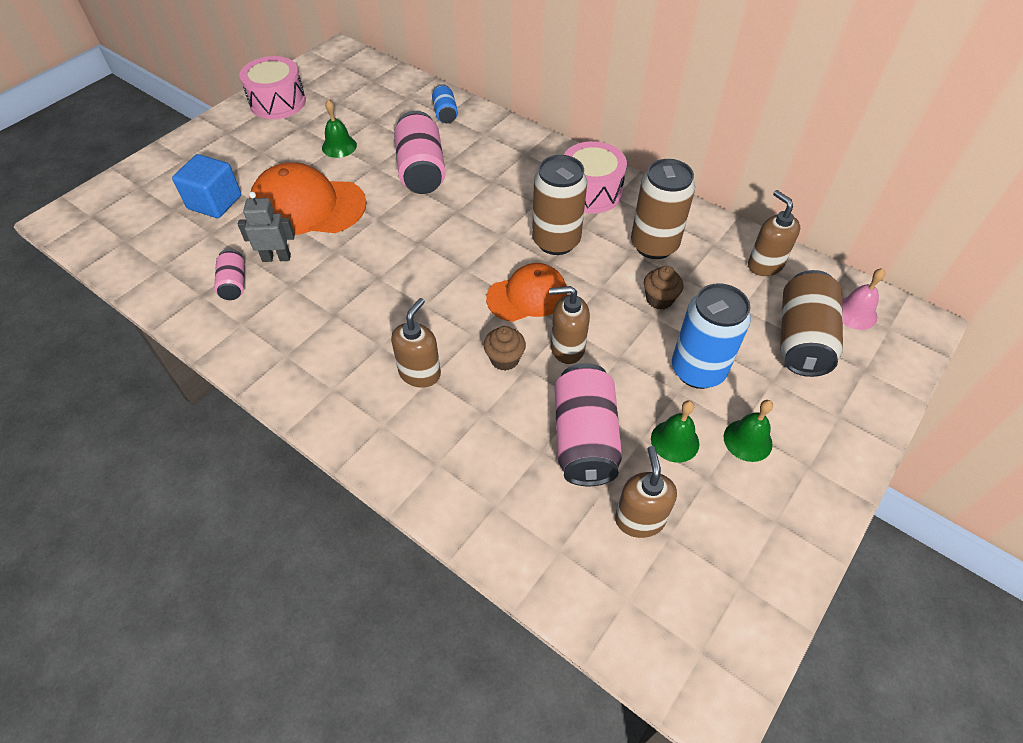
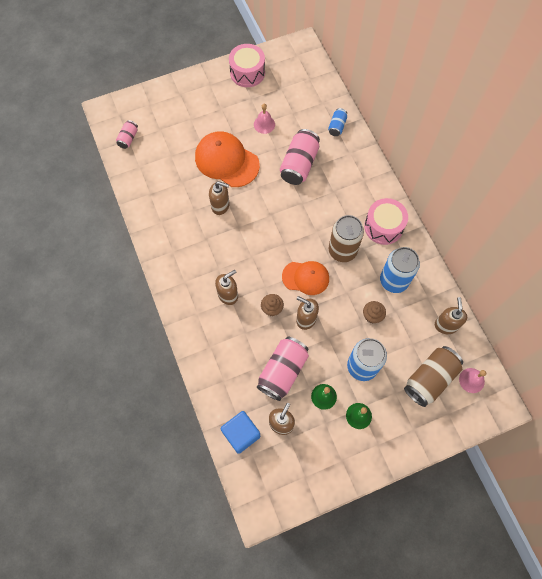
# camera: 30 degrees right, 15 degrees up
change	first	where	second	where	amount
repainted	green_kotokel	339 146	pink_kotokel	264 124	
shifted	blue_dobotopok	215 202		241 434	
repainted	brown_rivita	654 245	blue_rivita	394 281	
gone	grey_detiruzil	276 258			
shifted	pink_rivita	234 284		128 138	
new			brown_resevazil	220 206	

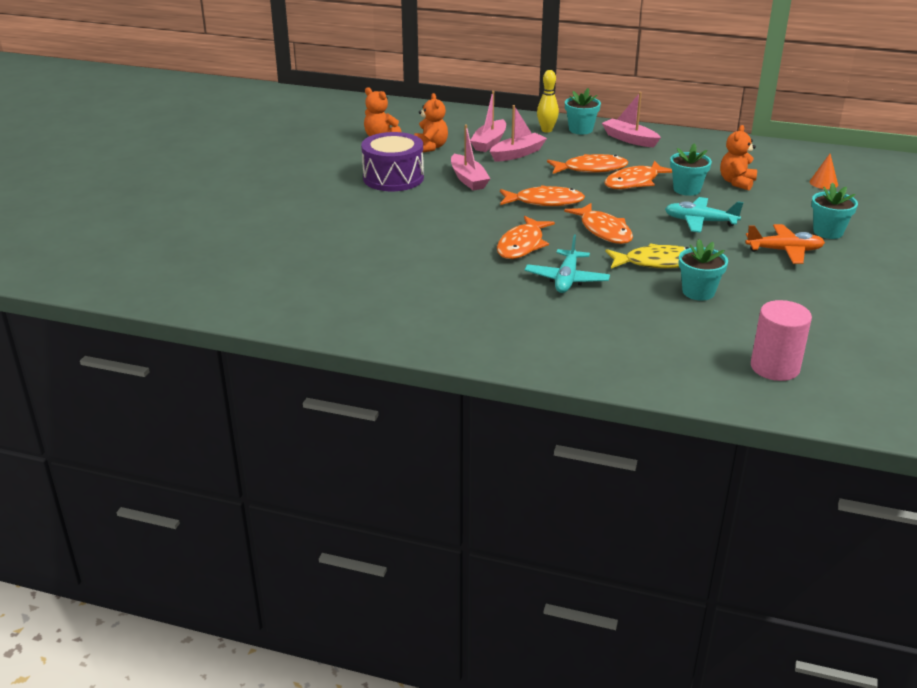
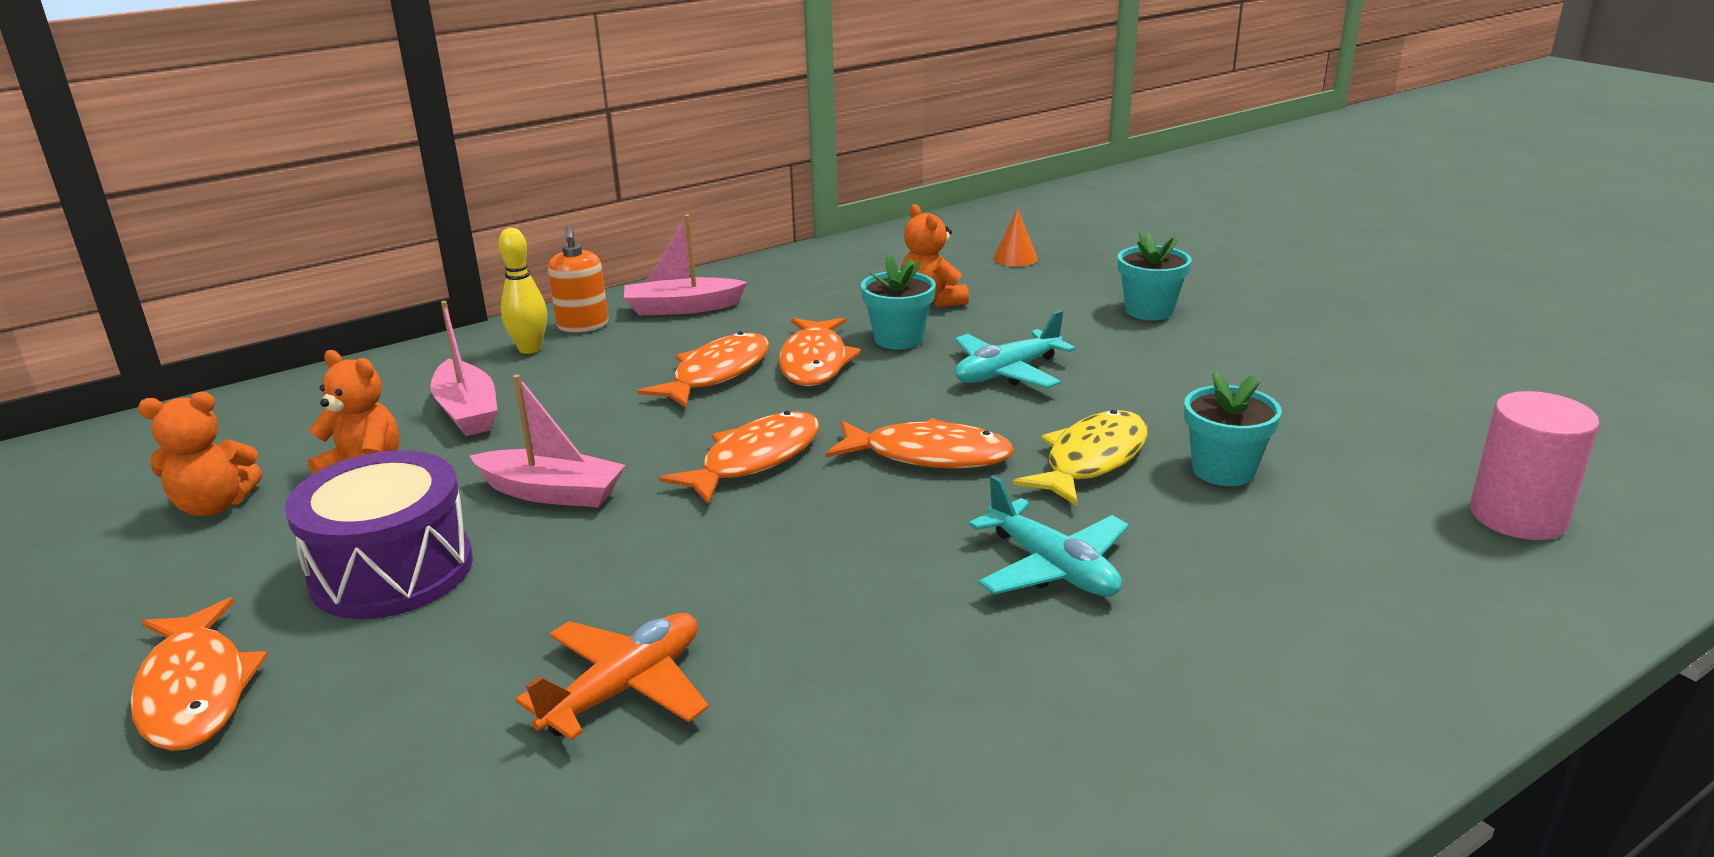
# camera: 50 degrees left, 5 degrees down
change	first	where	second	where	amount
swapped	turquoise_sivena	580 129	orange_resevazil	583 325	
gone	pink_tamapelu	517 154			
shifted	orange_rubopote	522 245		195 691	
shifted	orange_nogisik	784 251		624 688	

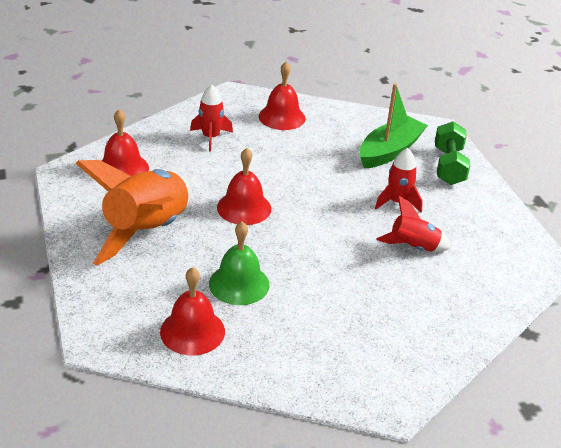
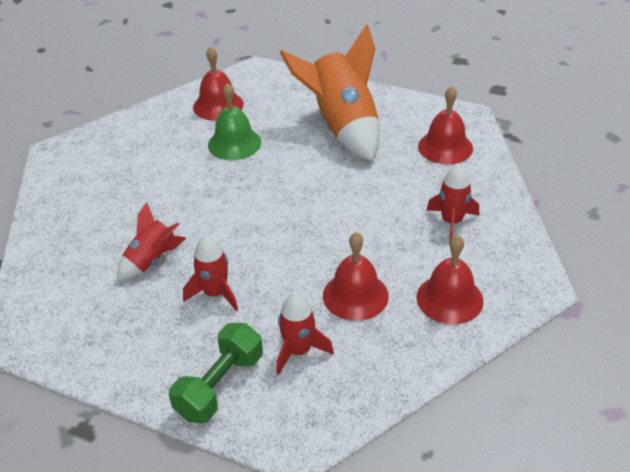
# camera: 135 degrees right, 5 degrees up
change	first	where	second	where	amount
swapped	green_tamapelu	389 151	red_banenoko	298 351	
rotated	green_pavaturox	448 166		220 386	75 degrees clockwise
shifted	red_kotokel	244 208		355 295	

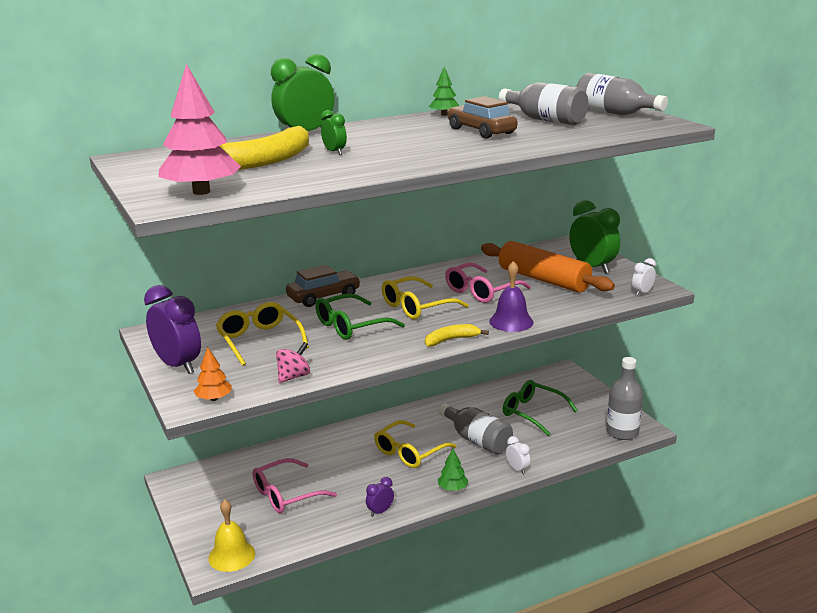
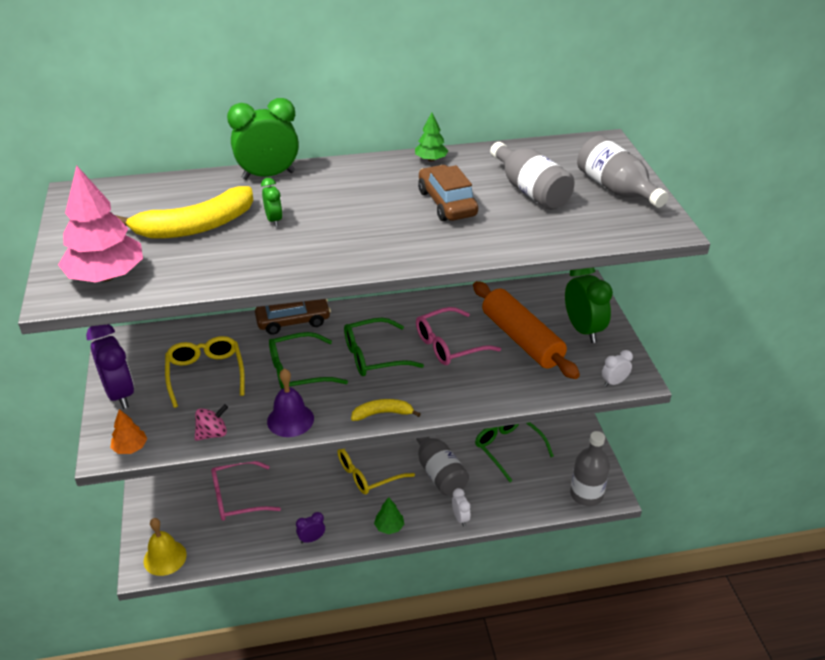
# camera: 15 degrees right, 15 degrees up
change	first	where	second	where	amount
shifted	purple_kotokel	511 322		290 420	
repainted	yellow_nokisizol	417 307	green_nokisizol	374 356	

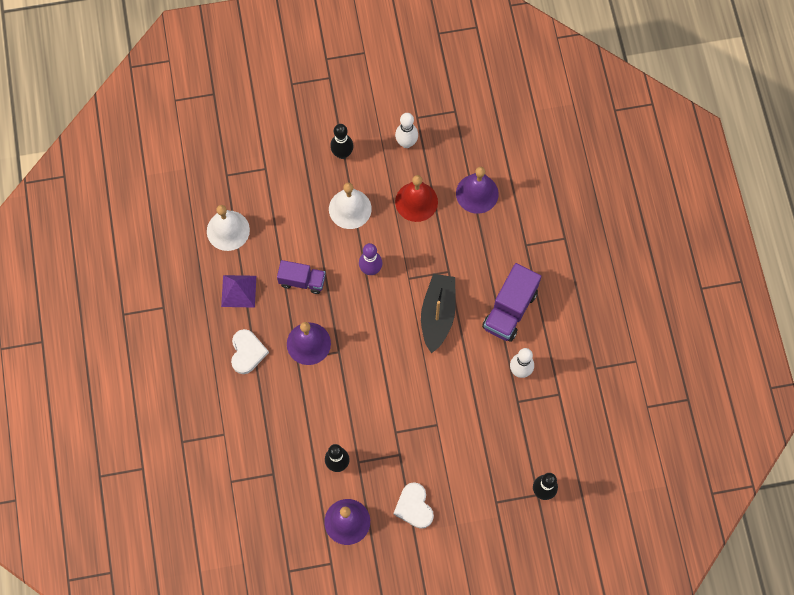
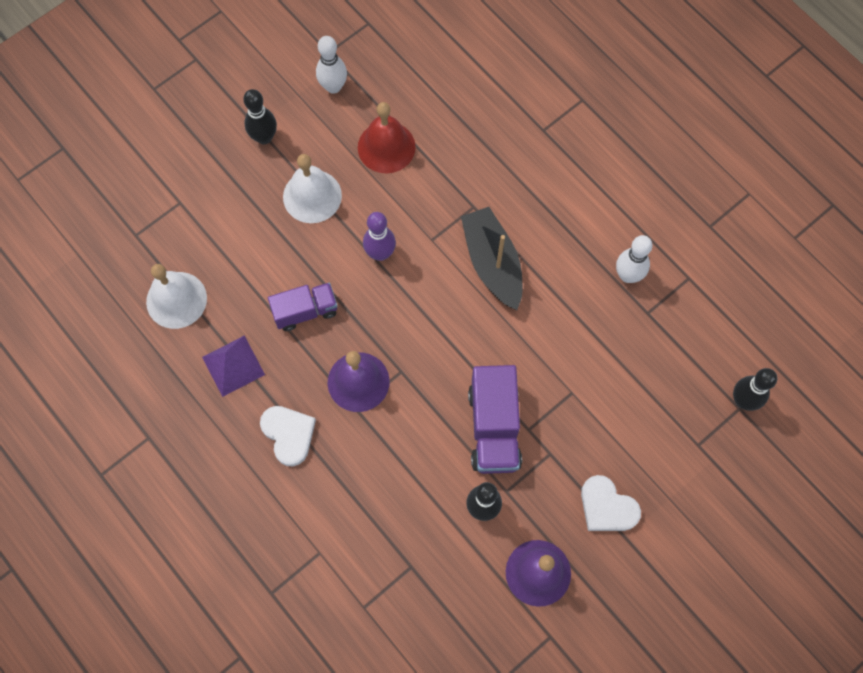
# camera: 30 degrees left, 0 degrees up
change	first	where	second	where	amount
gone	purple_kotokel	477 193			
shifted	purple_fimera	510 310		494 428	

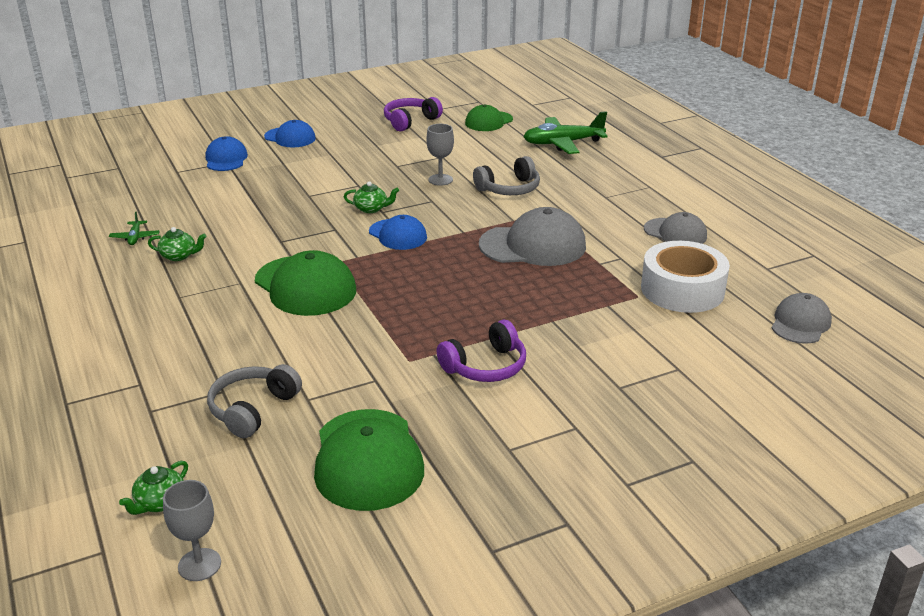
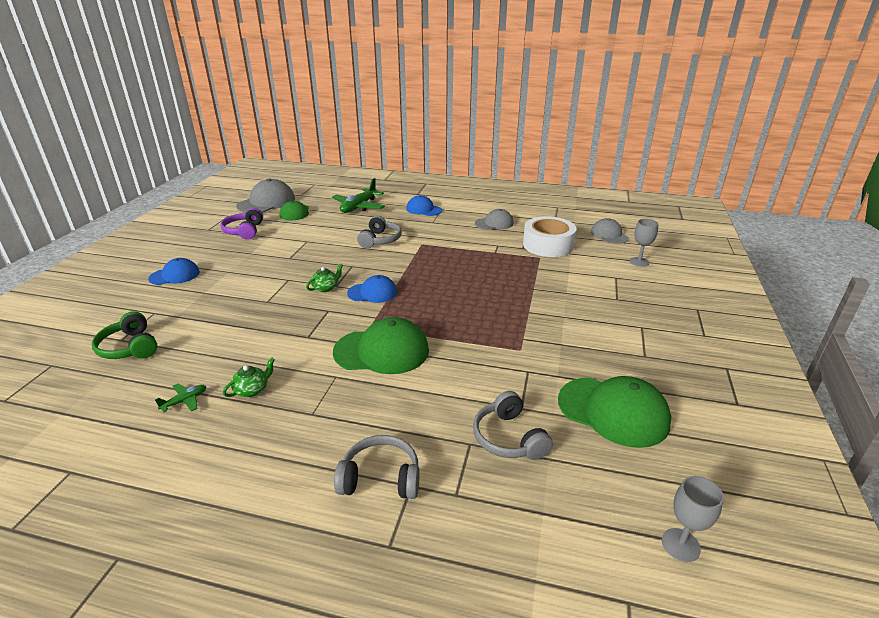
# camera: 50 degrees left, 0 degrees up
change	first	where	second	where	amount
shifted	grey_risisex	440 180		639 262	
shifted	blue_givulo	226 159		424 209	
shifted	grey_givulo	533 245		266 202	
rotated	green_nogisik	135 237		184 401	75 degrees counterclockwise
gone	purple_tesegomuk	485 366			
gone	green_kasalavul	159 502			
new			green_tesegomuk	130 347	
new			grey_tesegomuk	380 478	

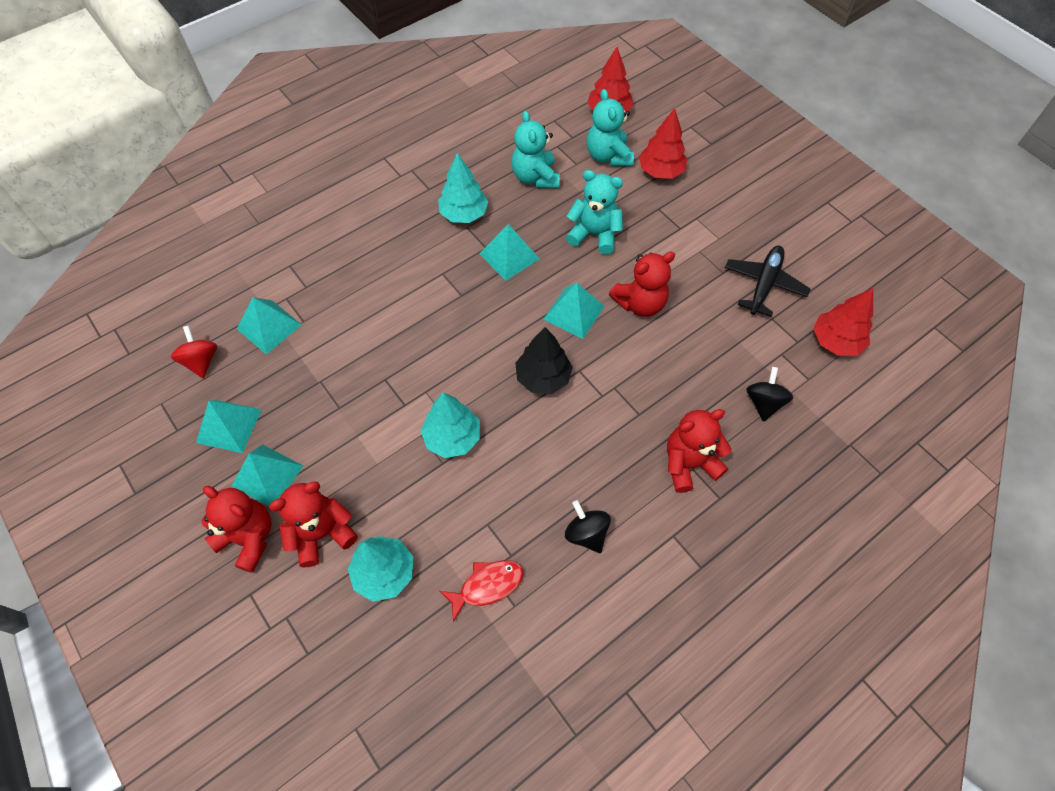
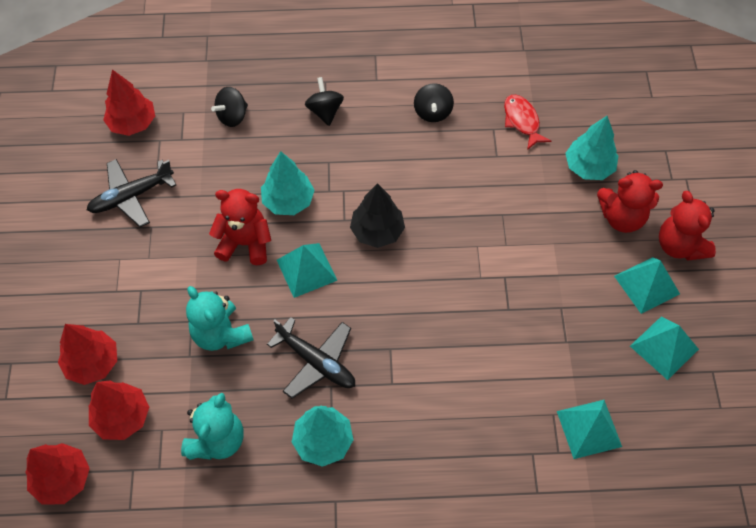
# camera: 145 degrees left, 0 degrees up
change	first	where	second	where	amount
swapped	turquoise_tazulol	608 156	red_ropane	122 417	
swapped	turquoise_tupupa	509 256	black_nogisik	316 362	
gone	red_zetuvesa	201 361			
shifted	turquoise_ropane	452 437		288 201	
swapped	red_tazulol	689 464	black_zetuvesa	325 111	
rotated	red_rubopote	487 586		522 121	60 degrees clockwise

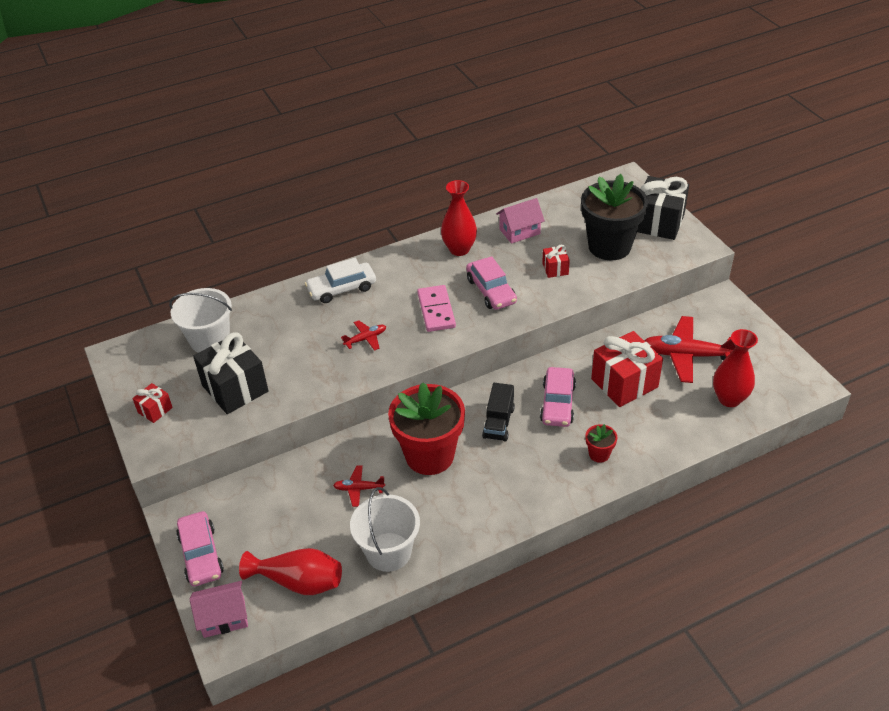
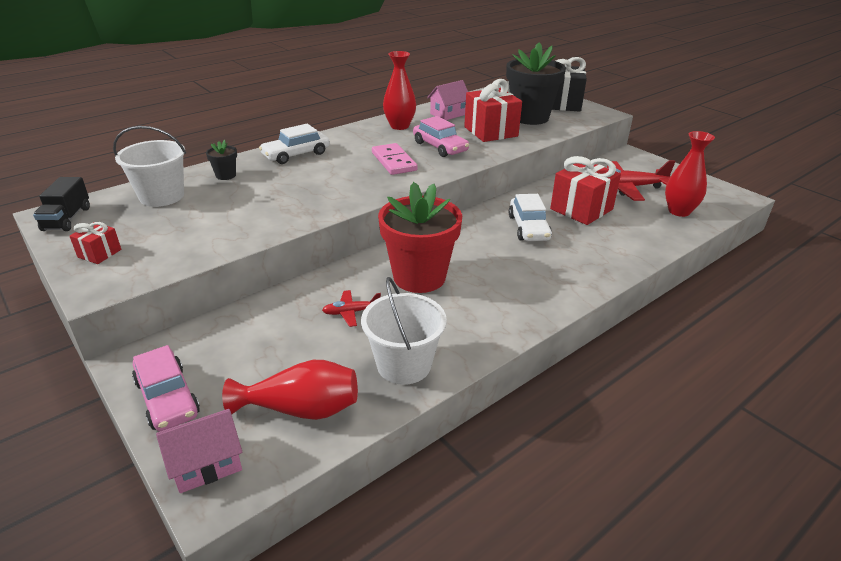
# camera: 15 degrees left, 10 degrees down
change	first	where	second	where	amount
scaled	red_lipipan	555 269		491 131	x2.03
gone	red_nogisik	366 339			
gone	black_lipipan	235 388			
repainted	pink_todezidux	557 403	white_todezidux	528 228	
shifted	black_fimera	498 422		67 219	
gone	red_sivena	599 454			
new			black_sivena	226 175	

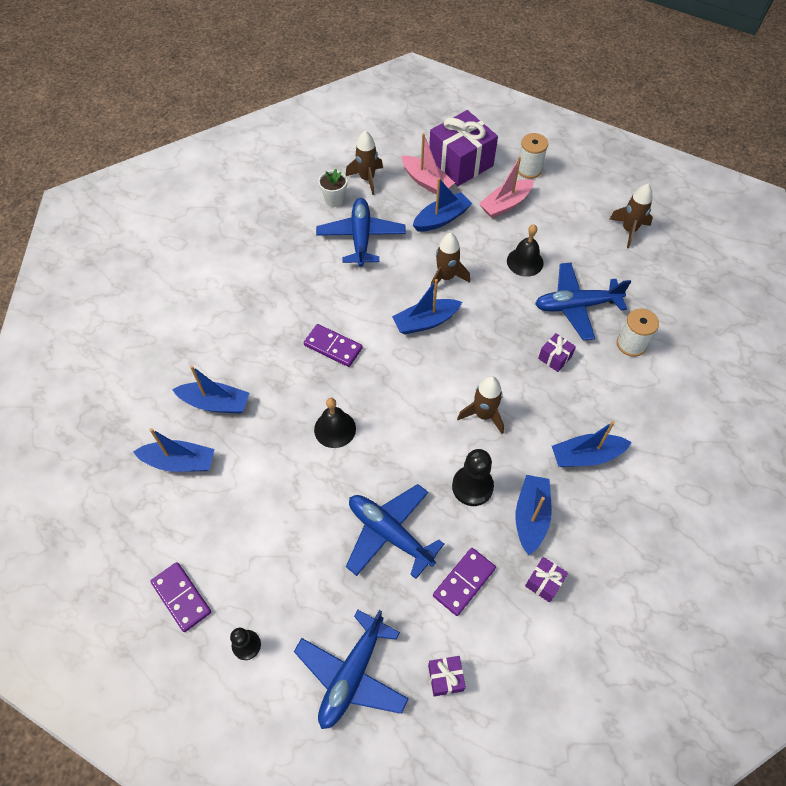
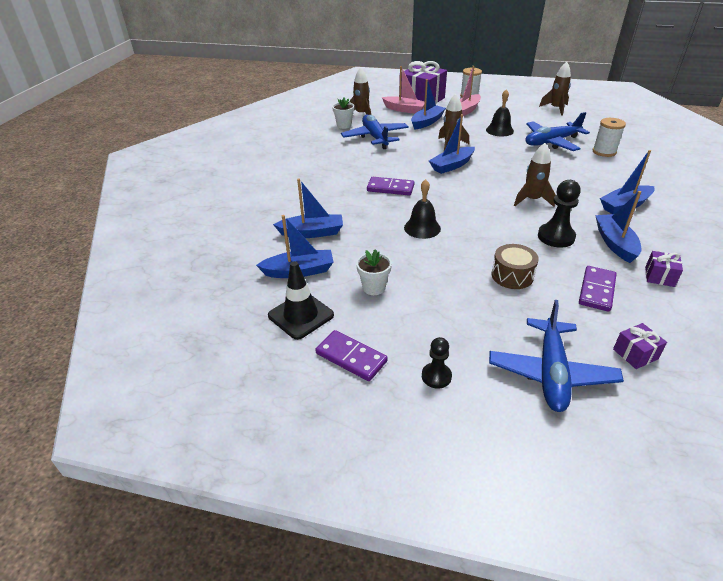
# camera: 15 degrees left, 20 degrees down
change	first	where	second	where	amount
gone	purple_lipipan	554 357			
swapped	blue_nogisik	390 533	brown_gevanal	512 275	
new			white_sivena	374 287	
new			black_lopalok	301 315	

